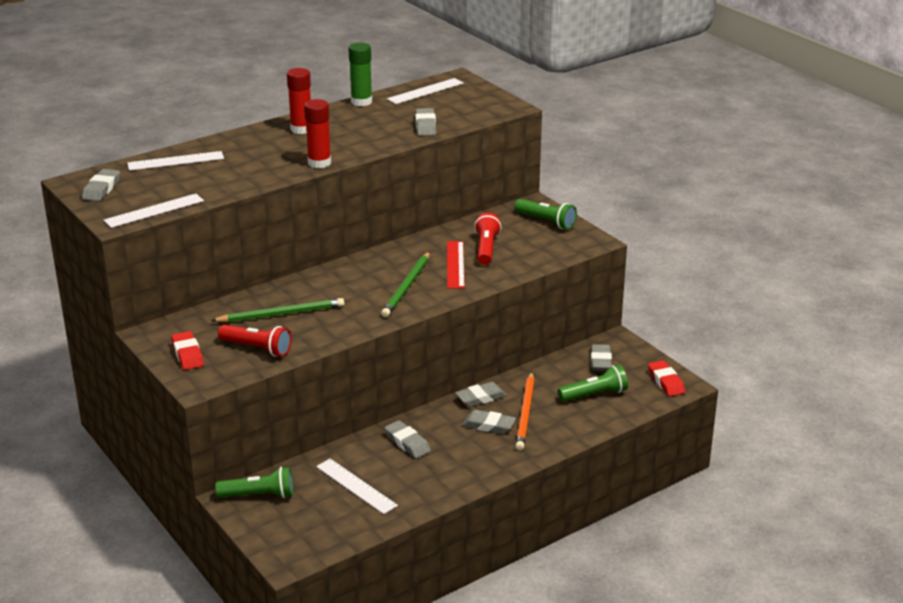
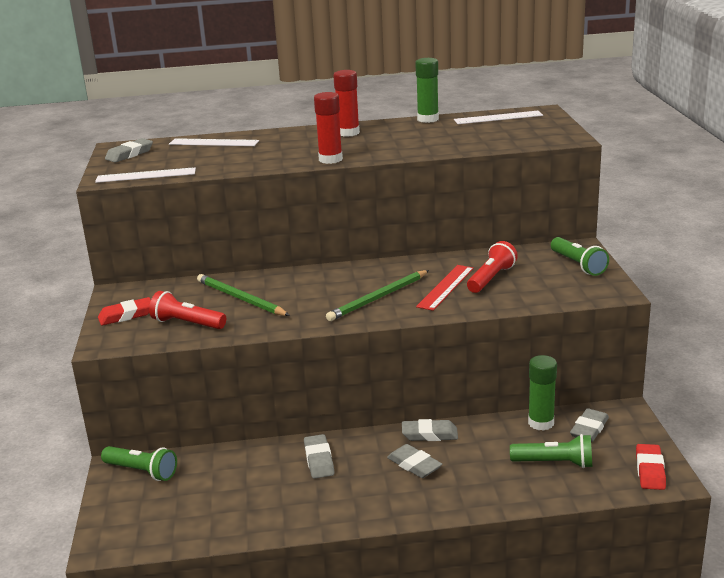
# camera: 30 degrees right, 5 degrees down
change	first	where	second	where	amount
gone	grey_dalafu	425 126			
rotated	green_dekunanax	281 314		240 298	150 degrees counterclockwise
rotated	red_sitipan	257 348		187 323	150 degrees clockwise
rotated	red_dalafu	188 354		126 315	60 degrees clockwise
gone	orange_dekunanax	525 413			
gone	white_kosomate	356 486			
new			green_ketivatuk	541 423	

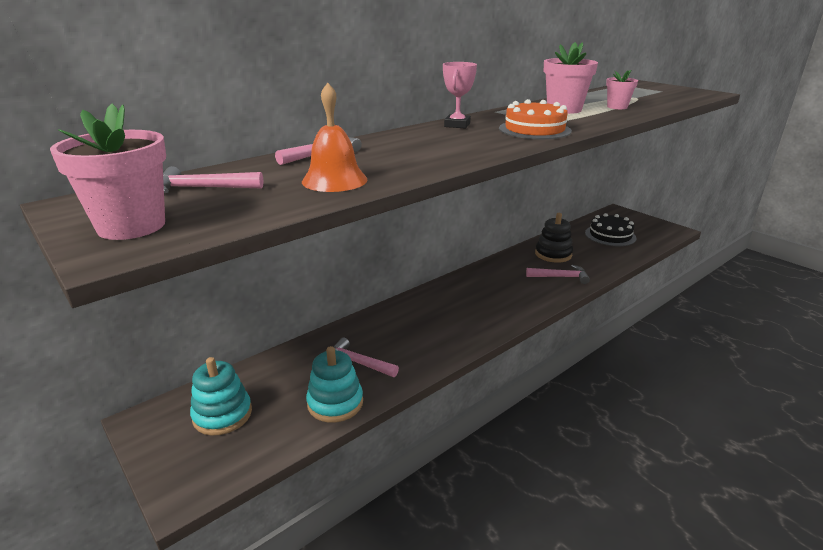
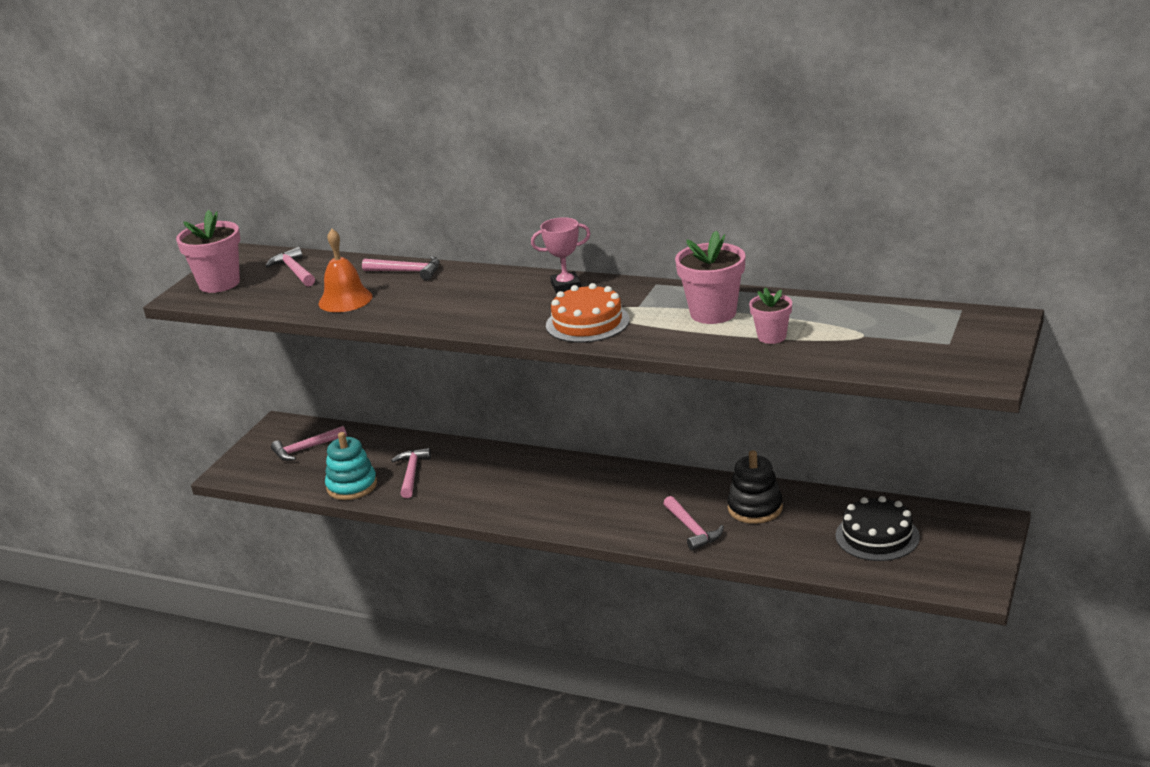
# camera: 65 degrees right, 0 degrees up
change	first	where	second	where	amount
swapped	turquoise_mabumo	222 415	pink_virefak	306 449	

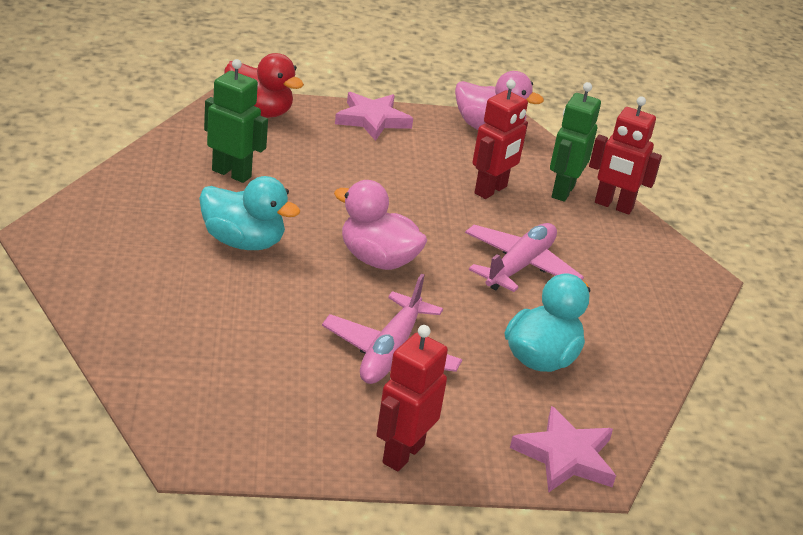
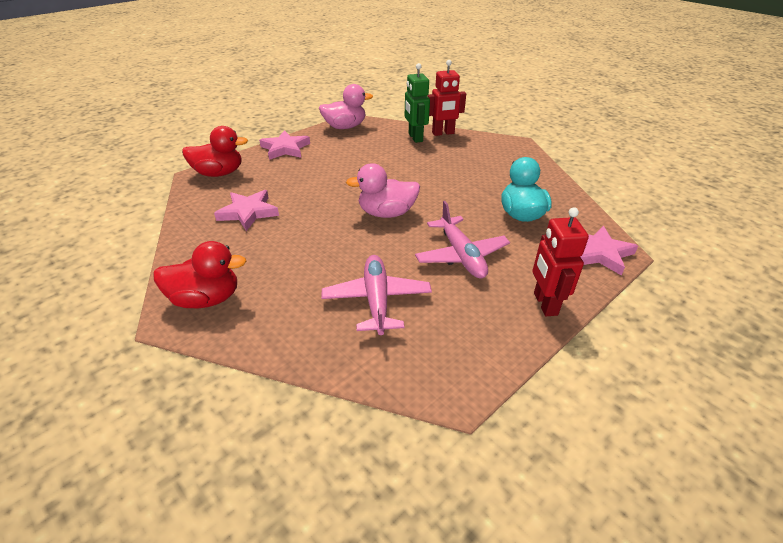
# camera: 35 degrees left, 5 degrees up
change	first	where	second	where	amount
swapped	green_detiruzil	232 173	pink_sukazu	248 212	
gone	red_detiruzil	491 190			
gone	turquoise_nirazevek	243 242			
shifted	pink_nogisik	519 266		376 300	
new			red_nirazevek	206 299	

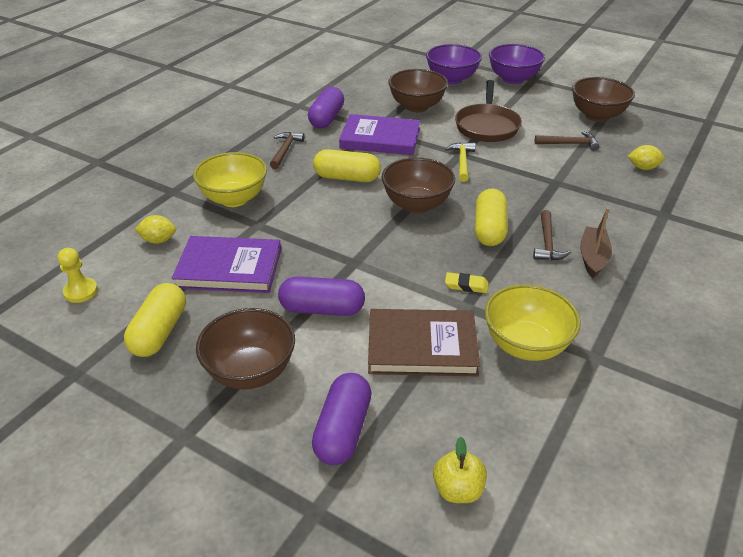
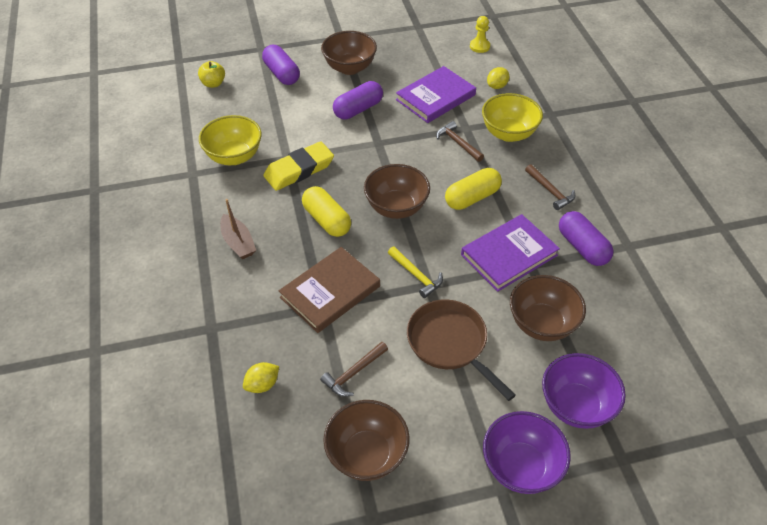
# camera: 135 degrees right, 10 degrees up
change	first	where	second	where	amount
shifted	brown_virefak	547 243		458 143	
scaled	yellow_dalafu	466 285		299 170	x2.13
gone	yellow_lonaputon	159 332			
shifted	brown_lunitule	422 346		330 292	

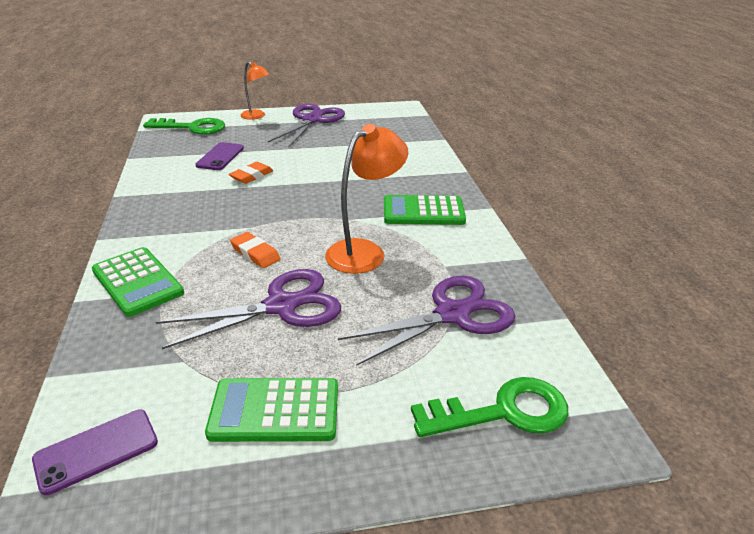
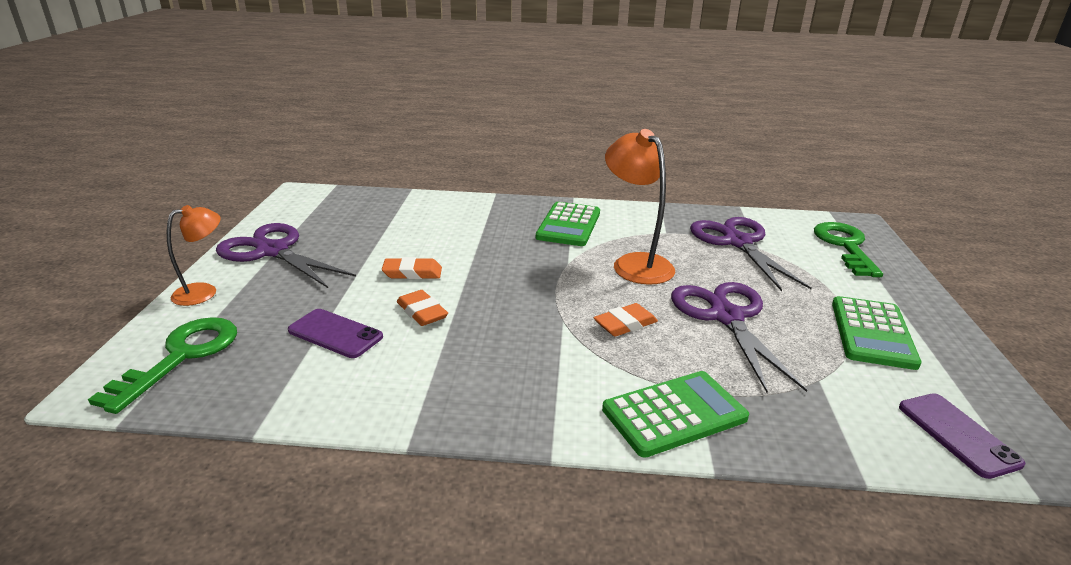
# camera: 75 degrees left, 5 degrees down
change	first	where	second	where	amount
new			orange_dalafu	412 273	

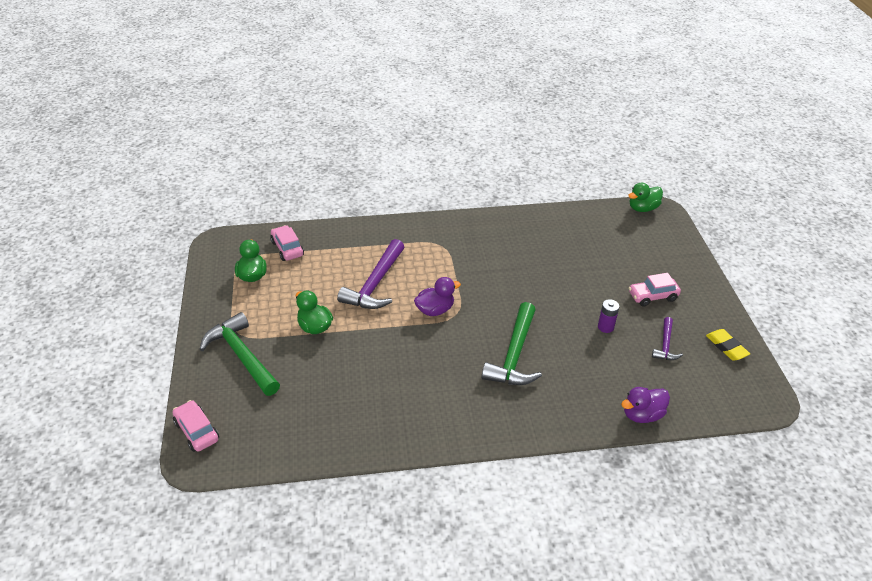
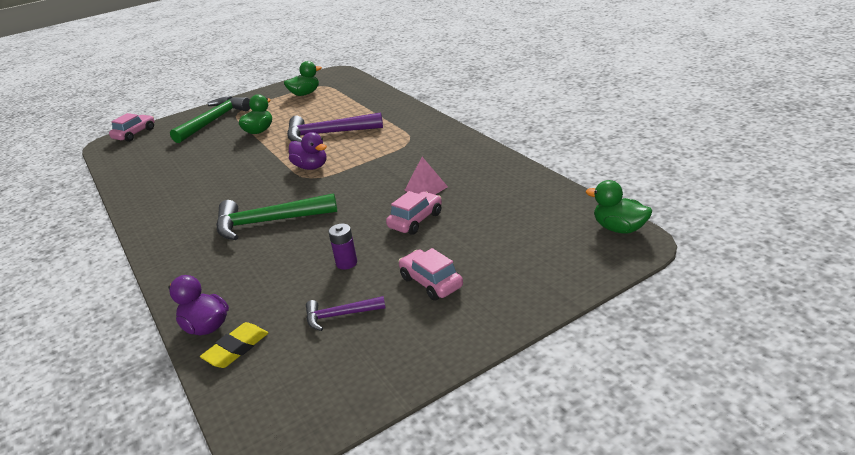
# camera: 70 degrees right, 10 degrees down
change	first	where	second	where	amount
shifted	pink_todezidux	287 248		415 220	
shifted	yellow_dalafu	726 347		236 348	
new			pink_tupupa	426 188	

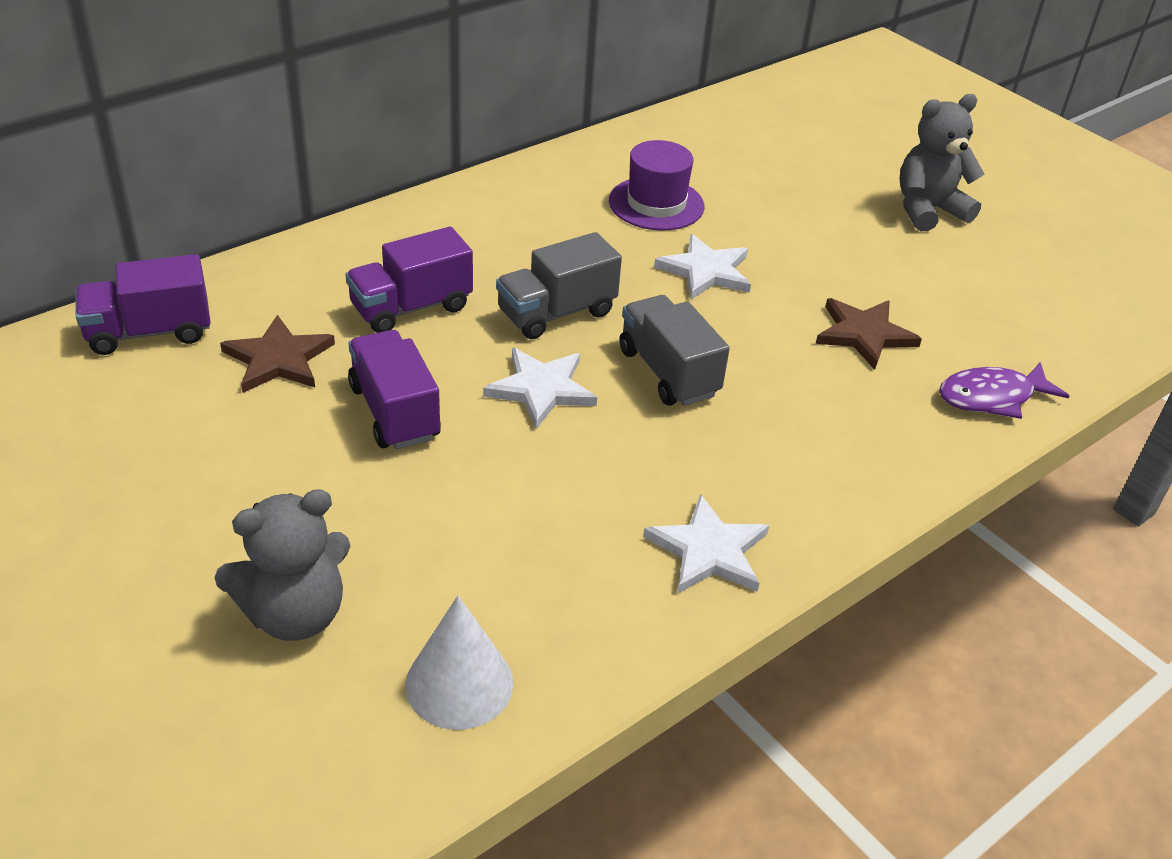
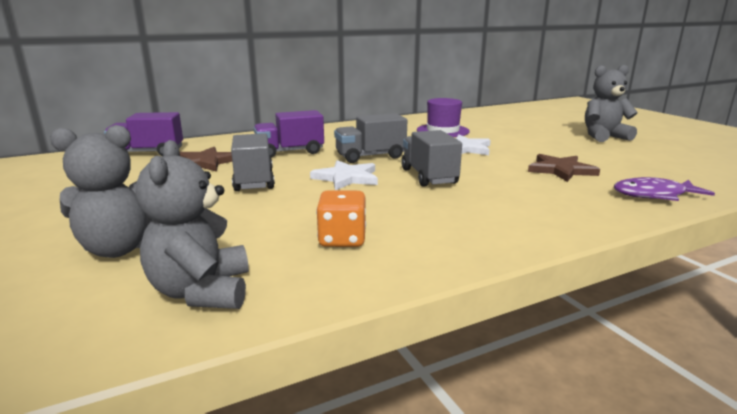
# camera: 15 degrees right, 20 degrees down
change	first	where	second	where	amount
repainted	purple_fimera	394 412	grey_fimera	254 181	
gone	white_sukazu	709 550			
swapped	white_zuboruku	459 683	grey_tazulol	202 292	
new			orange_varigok	342 239	

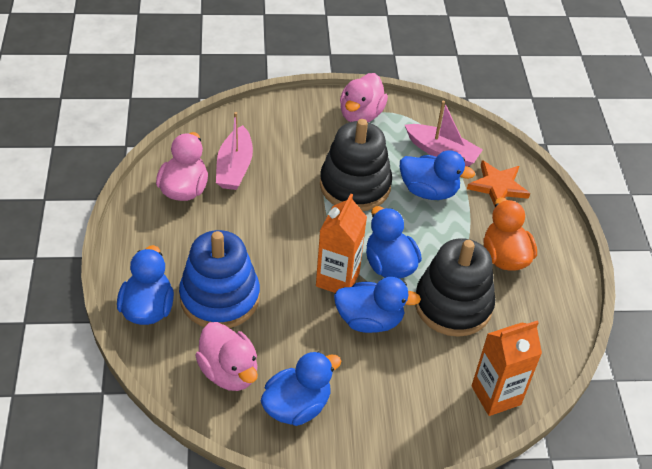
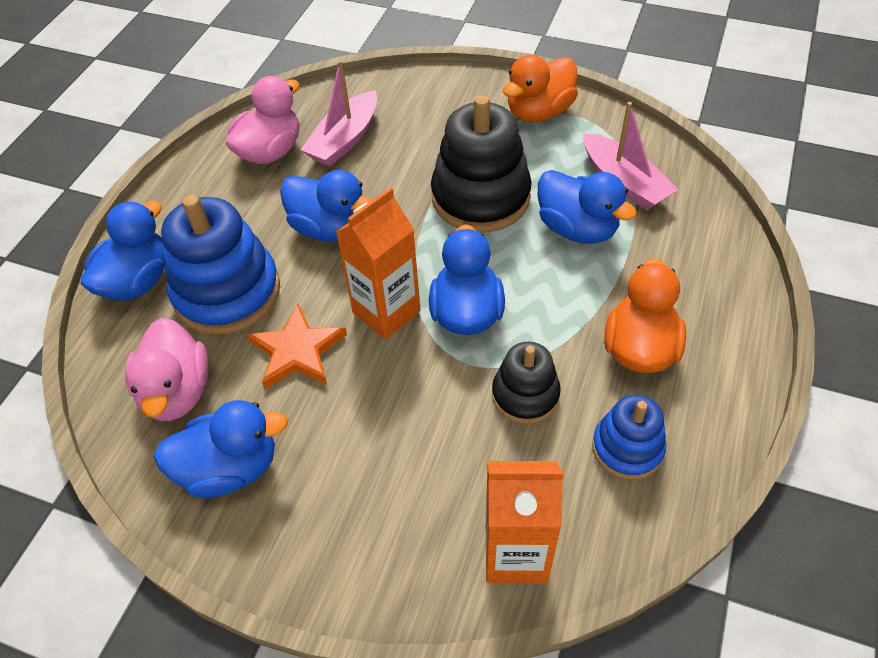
# camera: 30 degrees right, 5 degrees up
change	first	where	second	where	amount
repainted	pink_nirazevek	361 115	orange_nirazevek	539 112	
shifted	orange_sukazu	498 186		297 351	
scaled	black_mabumo	453 305		525 395	x0.57
shifted	blue_nirazevek	369 320		330 228	
new			blue_mabumo	627 448	

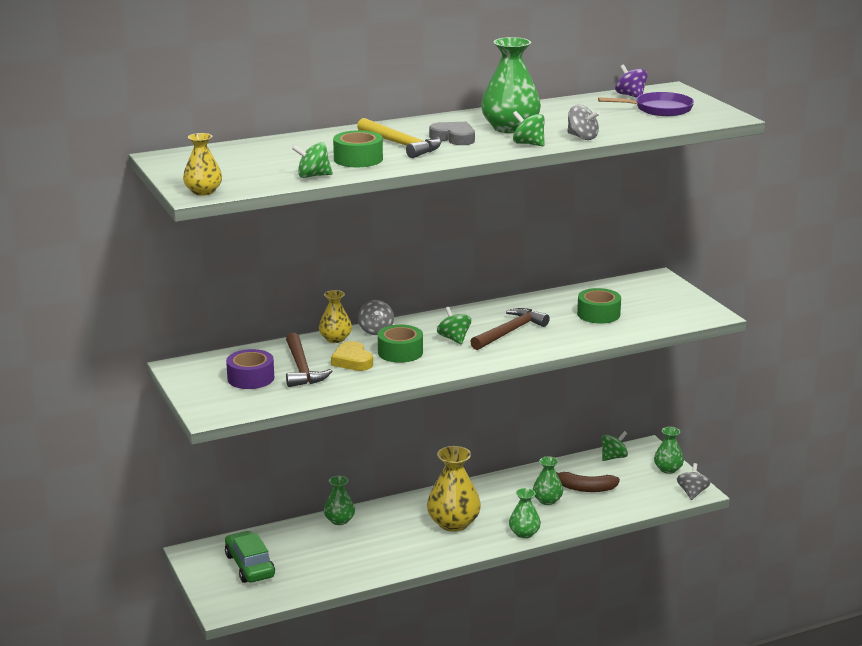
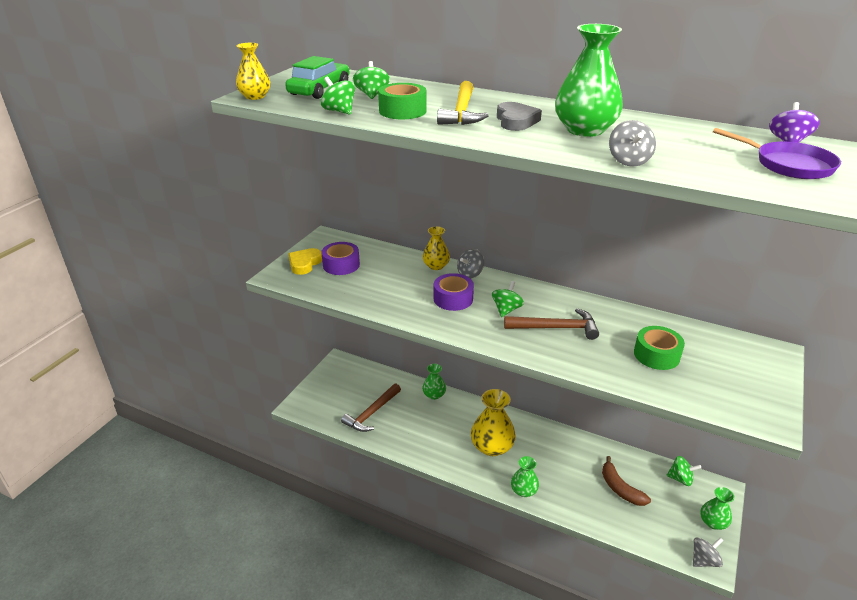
# camera: 50 degrees right, 10 degrees up
change	first	where	second	where	amount
shifted	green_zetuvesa	528 144		372 95	
repainted	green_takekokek	400 352	purple_takekokek	453 299	
shifted	brown_virefak	301 368		372 413	
shifted	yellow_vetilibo	352 361		304 264	
gone	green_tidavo	547 500			
shifted	green_todezidux	250 566		319 90	

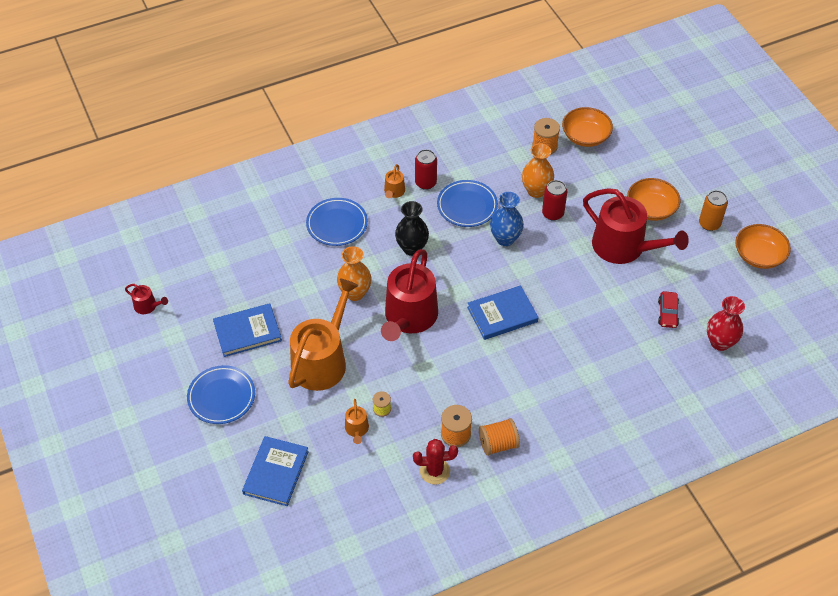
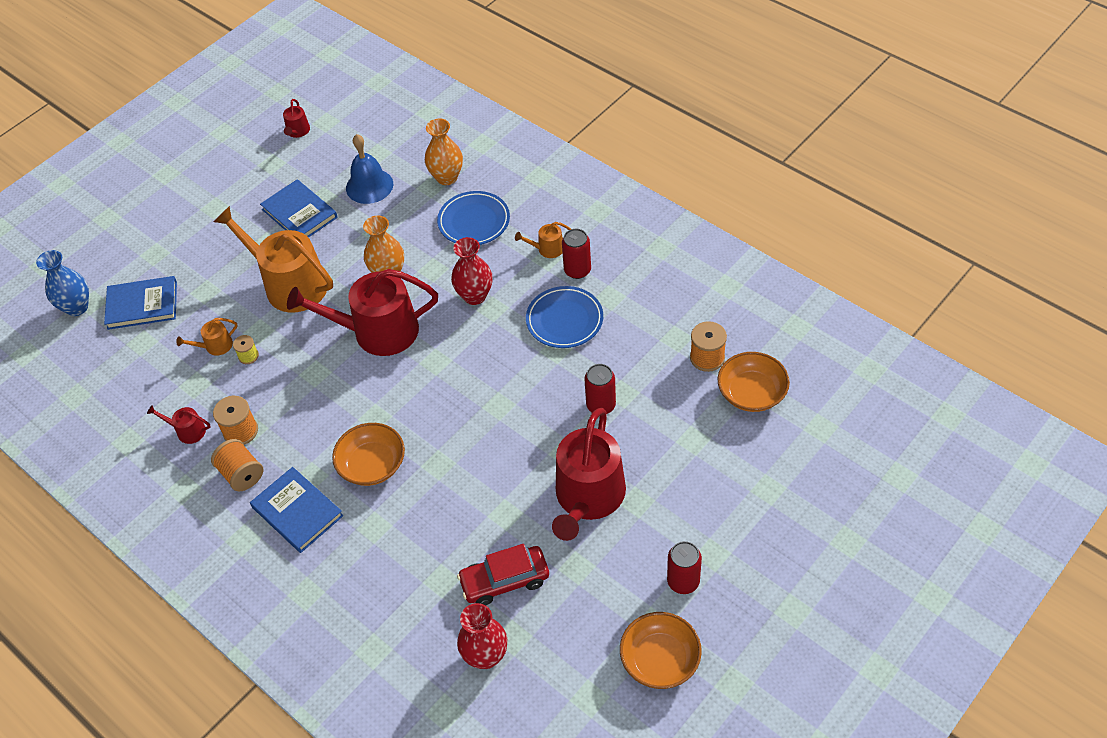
# camera: 70 degrees right, 0 degrees up
change	first	where	second	where	amount
shifted	orange_tidavo	536 191		447 177	
shifted	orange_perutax	651 208		372 465	
repainted	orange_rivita	709 224	red_rivita	683 581	
shifted	blue_tidavo	505 239		77 307	
repainted	black_tidavo	412 248	red_tidavo	475 296	
rotated	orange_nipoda	322 360		289 284	150 degrees counterclockwise
shifted	blue_lunitule	502 314		297 511	
scaled	red_todezidux	667 313		505 580	x1.53
gone	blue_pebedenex	221 397			
swapped	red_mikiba	435 471	red_nipoda	187 431	
new			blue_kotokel	369 186	

